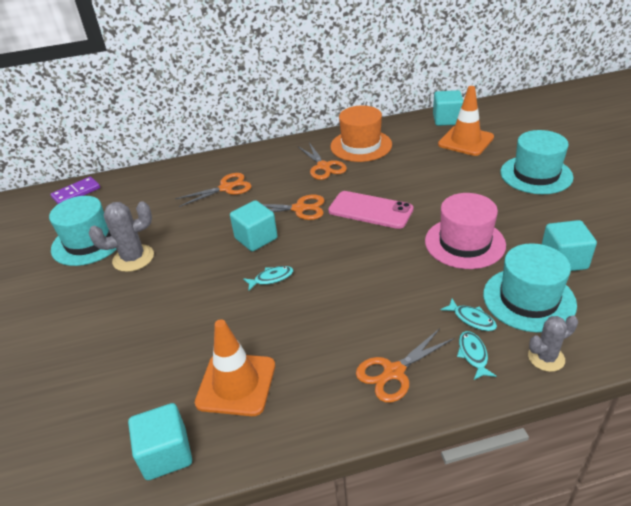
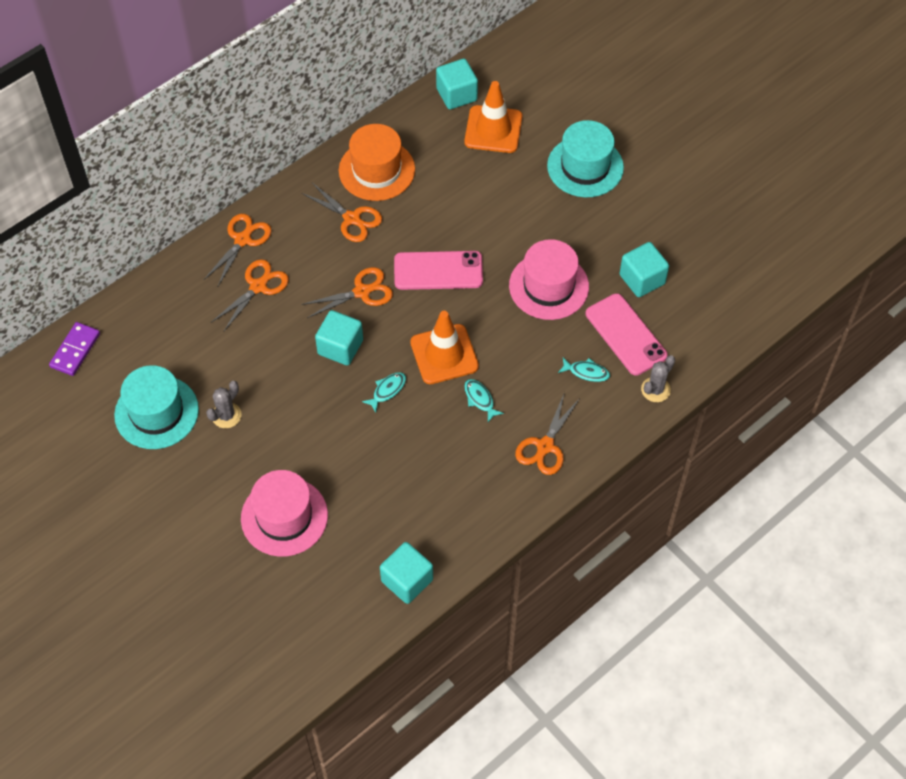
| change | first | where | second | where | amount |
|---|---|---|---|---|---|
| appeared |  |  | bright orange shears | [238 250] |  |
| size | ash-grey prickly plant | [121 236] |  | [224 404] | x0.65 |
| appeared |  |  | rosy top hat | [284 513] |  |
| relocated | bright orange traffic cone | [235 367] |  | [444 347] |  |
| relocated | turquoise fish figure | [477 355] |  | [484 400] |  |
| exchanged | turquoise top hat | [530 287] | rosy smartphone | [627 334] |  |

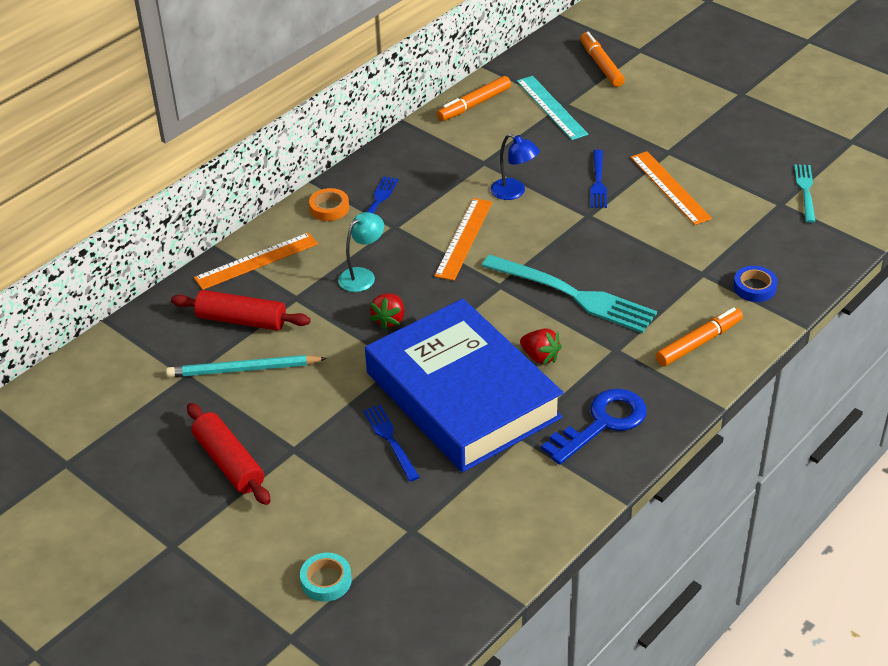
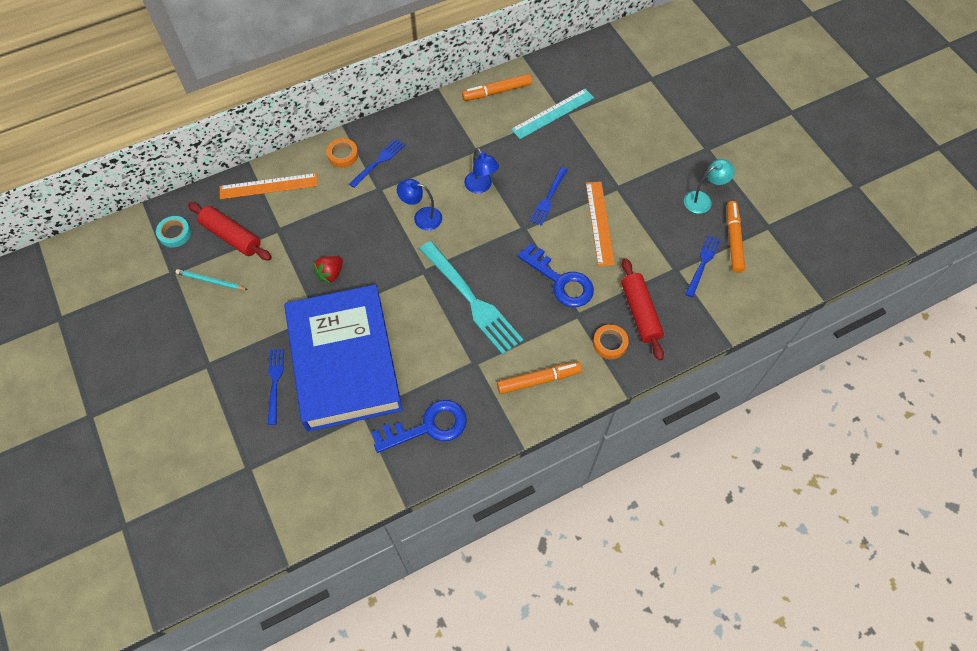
| change | first | where | second | where | amount |
|---|---|---|---|---|---|
| relocated | turquoise tape | [326 577] |  | [173 232] |  |
| size | turquoise pencil | [246 366] |  | [212 279] | x0.65 |
| exchanged | bright orange ruler | [463 239] | blue reading lamp | [419 204] |  |
| spun | turquoise ruler | [552 108] |  | [552 114] | 60 degrees clockwise |
| appeared |  |  | blue latchkey | [555 275] |  |
| colour | blue tape | [755 284] | bright orange tape | [611 341] |  |
| relocated | scarlet rolling pin | [229 454] |  | [642 309] |  |
| relocated | turquoise reading lamp | [361 252] |  | [709 186] |  |
| colour | turquoise fork | [805 194] | blue fork | [703 266] |  |
| relocated | bright orange marker | [602 59] |  | [736 237] |  |
| missing | scarlet strawberry | [541 346] |  |  |  |

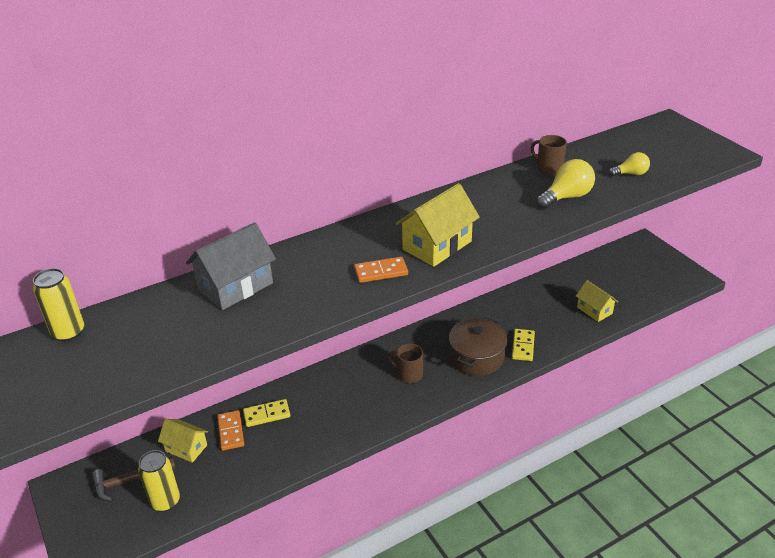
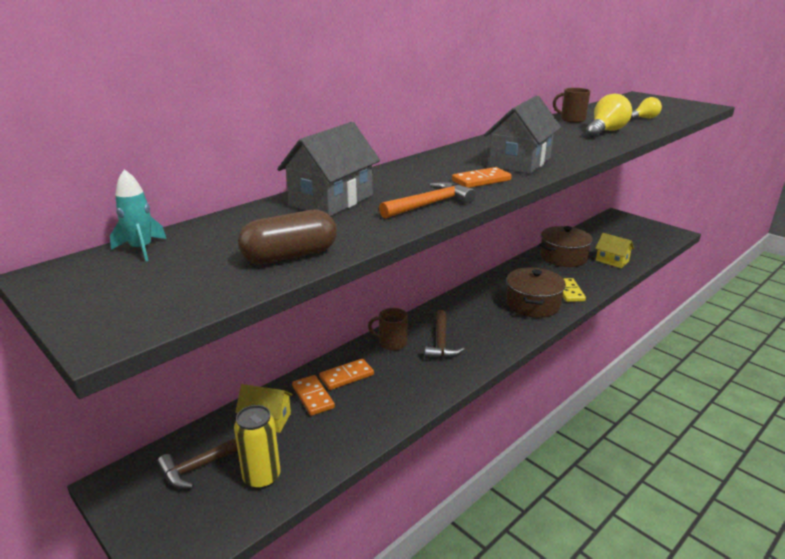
| change | first | where | second | where | amount |
|---|---|---|---|---|---|
| exchanged | yellow tin | [58 305] | turquoise rocket | [138 215] |  |
| appeared |  |  | russet pill | [287 237] |  |
| colour | yellow domino piece | [266 413] | bright orange domino piece | [346 374] |  |
| relocated | russet tea mug | [405 363] |  | [388 329] |  |
| appeared |  |  | bright orange claw hammer | [427 200] |  |
| appeared |  |  | russet claw hammer | [445 334] |  |
| colour | yellow cottage | [437 225] | ash-grey cottage | [522 134] |  |
| appeared |  |  | russet cooking pot | [566 246] |  |

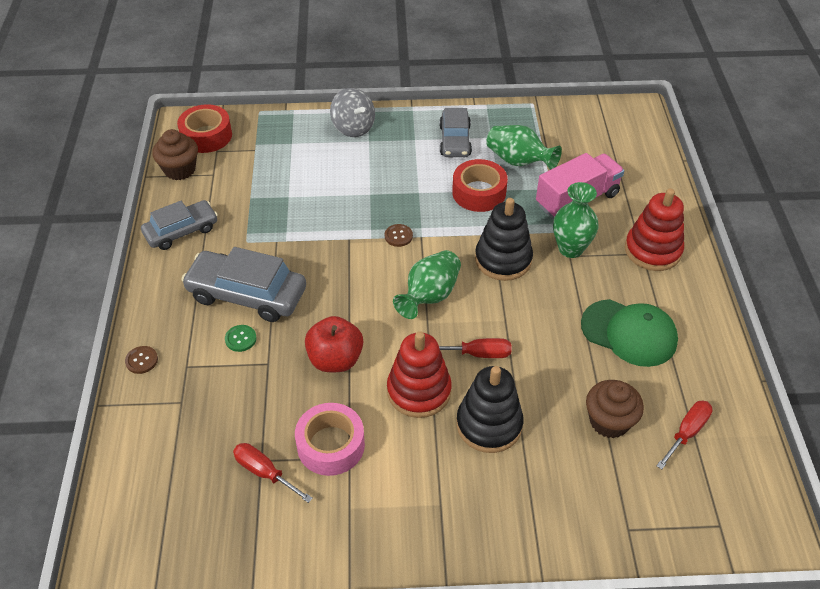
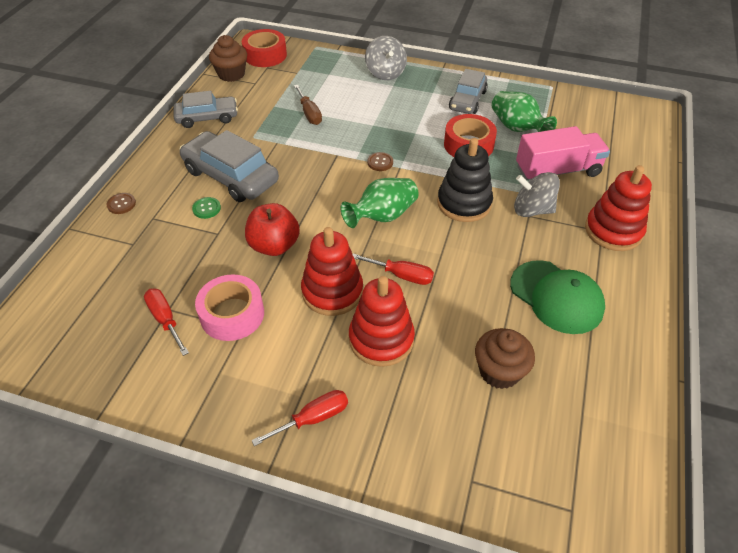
| change | first | where | second | where | amount |
|---|---|---|---|---|---|
| relocated | scarlet flat screwdriver | [684 435] |  | [300 418] |  |
| appeared |  |  | russet flat screwdriver | [308 105] |  |
| colour | ebony stacking toy | [490 409] | scarlet stacking toy | [382 321] |  |
| exchanged | leaf-green vase | [576 220] | ash-grey whirligig | [537 194] |  |

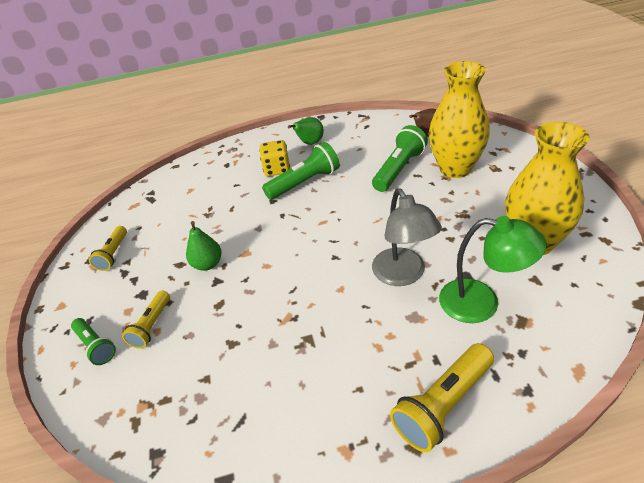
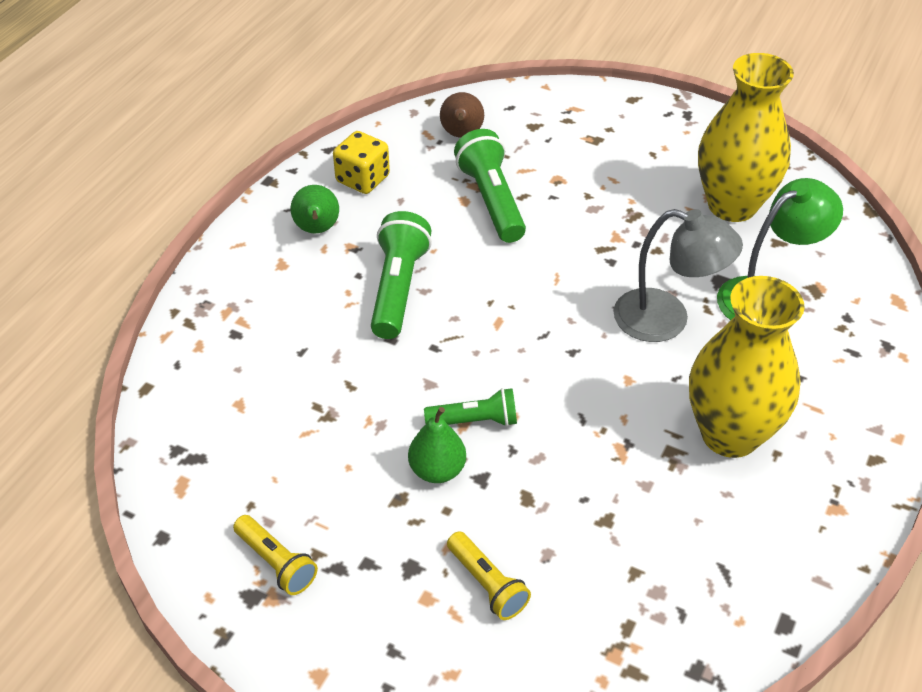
| change | first | where | second | where | amount |
|---|---|---|---|---|---|
| relocated | yellow dice | [275 158] |  | [361 162] |  |
| relocated | leaf-green flashlight | [93 341] |  | [470 407] |  |
| relocated | yellow vase | [459 119] |  | [747 367] |  |
| missing | yellow flashlight | [442 398] |  |  |  |

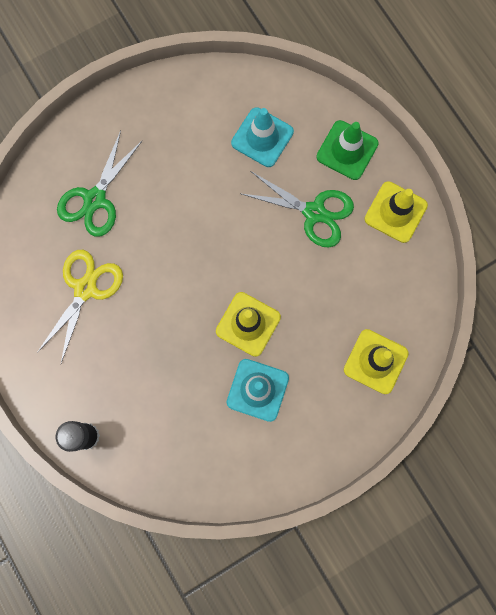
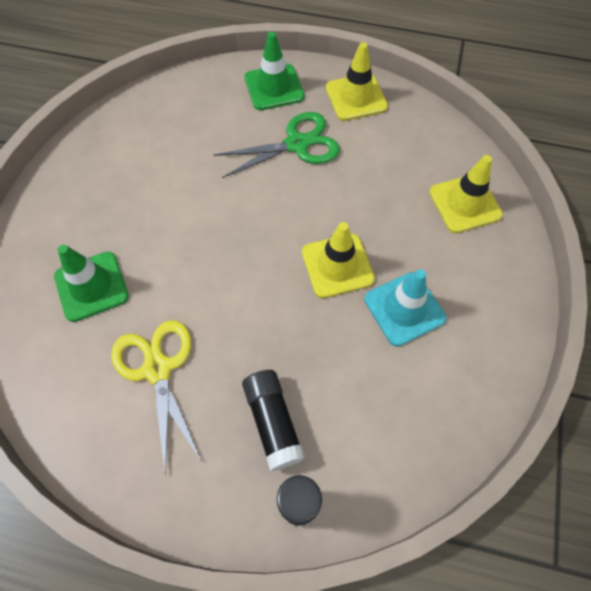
| change | first | where | second | where | amount |
|---|---|---|---|---|---|
| exchanged | leaf-green shears | [100 184] | leaf-green traffic cone | [91 283] |  |
| appeared |  |  | ebony glue | [273 420] |  |
| missing | turquoise traffic cone | [262 137] |  |  |  |

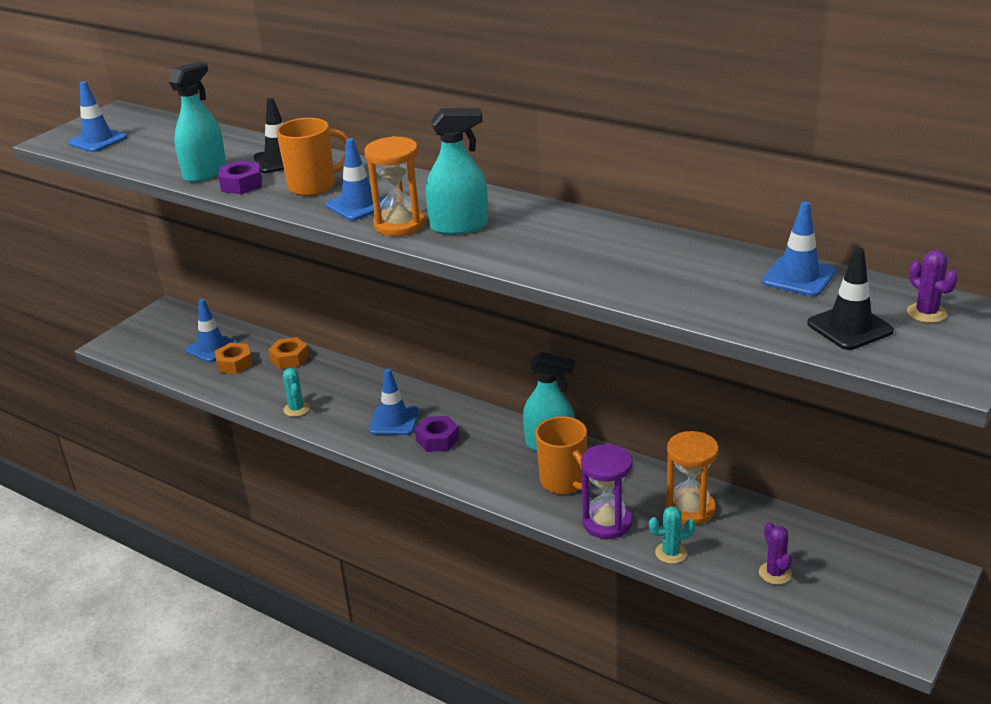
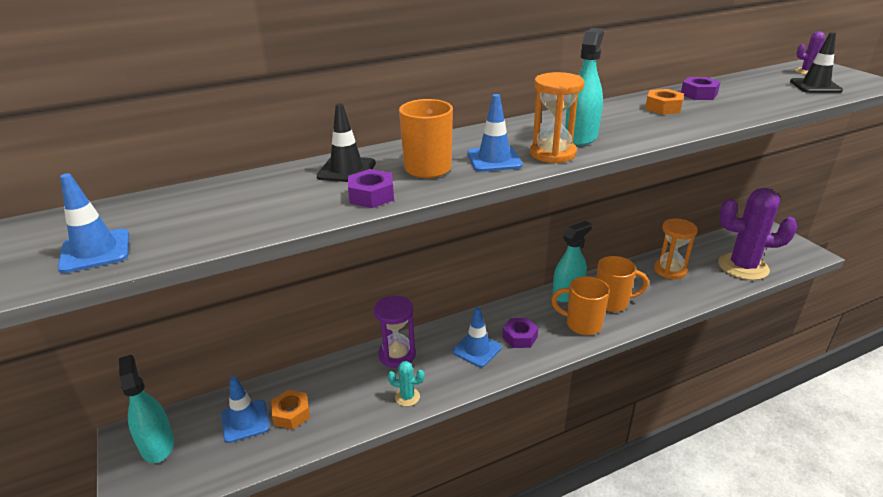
| change | first | where | second | where | amount |
|---|---|---|---|---|---|
| relocated | turquoise sprayer | [197 121] |  | [146 409] |  |
| relocated | violet sandglass | [606 491] |  | [395 332] |  |
| appeared |  |  | bright orange tea mug | [580 305] |  |
| relocated | bright orange hexagon nut | [288 353] |  | [664 102] |  |
| appeared |  |  | violet hexagon nut | [700 88] |  |
| size | violet prickly plant | [775 553] |  | [758 234] | x2.43 |
| missing | turquoise prickly plant | [672 535] |  |  |  |
| missing | blue traffic cone | [799 248] |  |  |  |

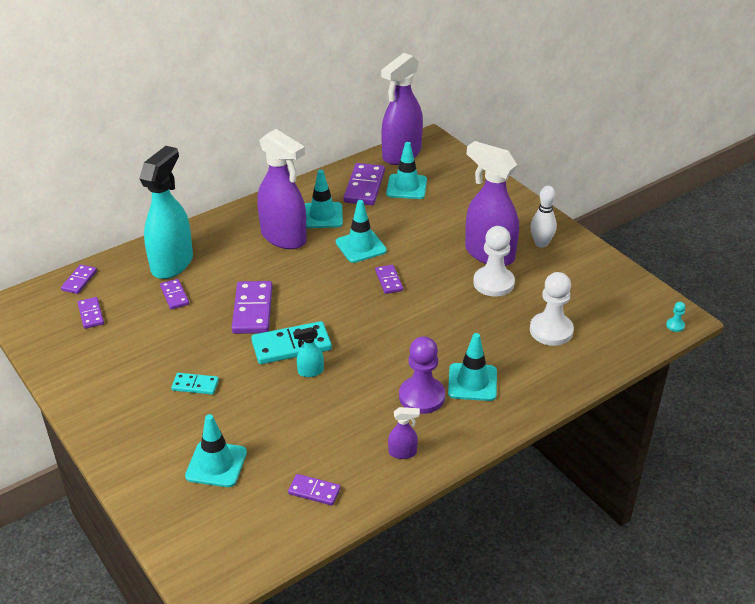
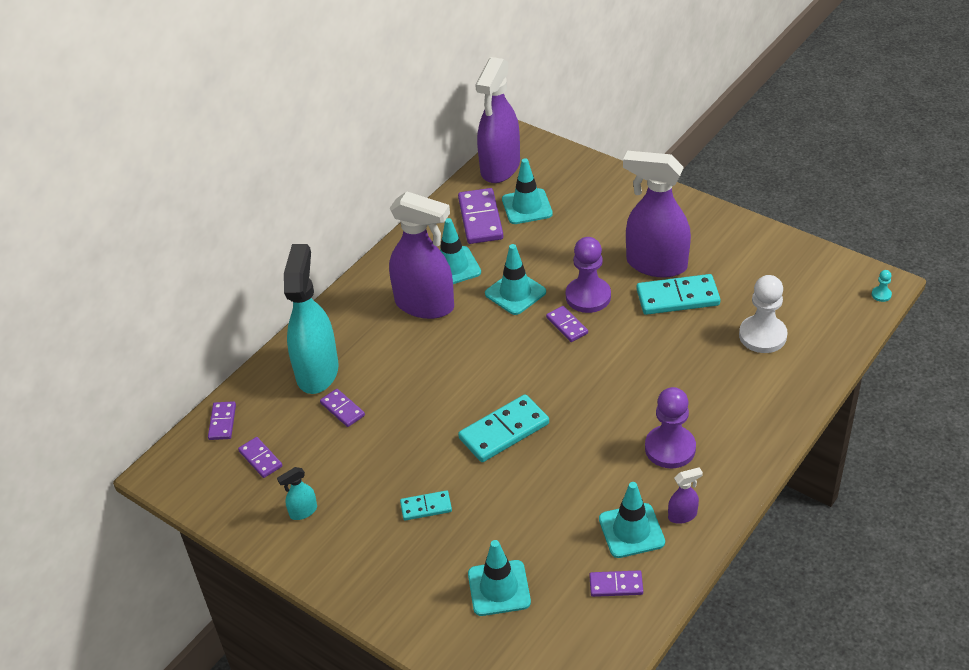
| change | first | where | second | where | amount |
|---|---|---|---|---|---|
| relocated | turquoise sprayer | [308 352] |  | [297 493] |  |
| appeared |  |  | violet game pawn | [588 275] |  |
| relocated | turquoise traffic cone | [472 367] |  | [632 520] |  |
| exchanged | snow-white game pawn | [494 261] | turquoise domino piece | [679 294] |  |
| missing | violet domino piece | [252 307] |  |  |  |
| missing | snow-white skittle | [543 217] |  |  |  |

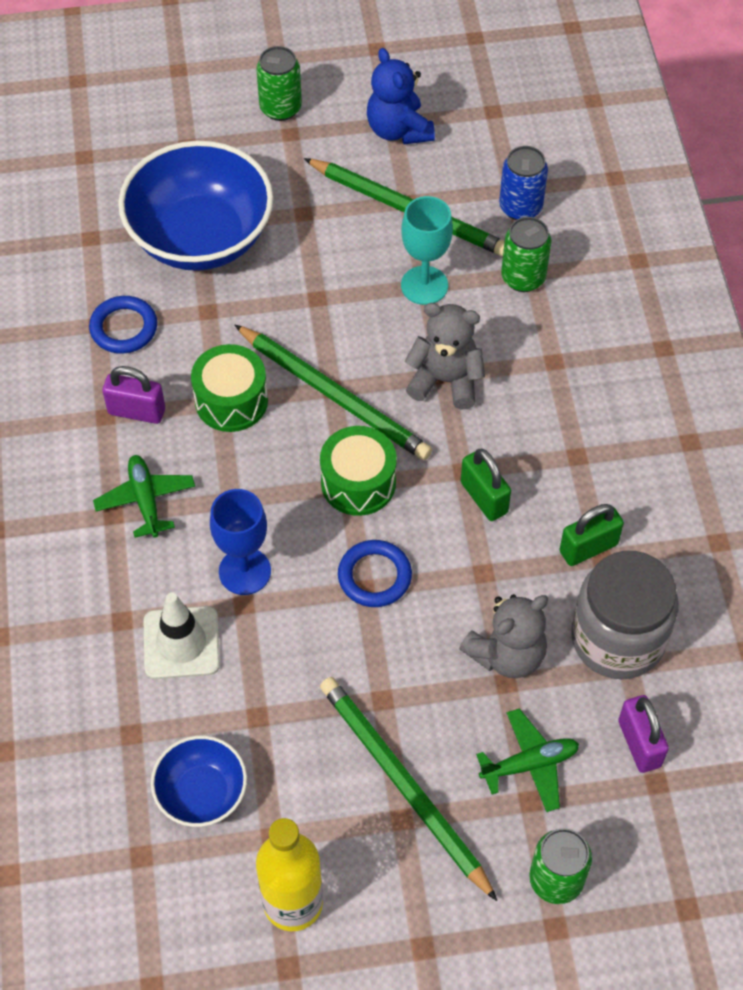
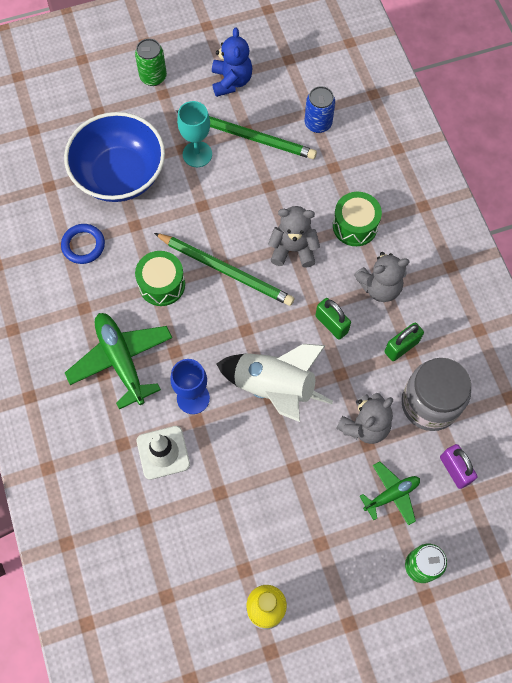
| change | first | where | second | where | amount |
|---|---|---|---|---|---|
| size | leaf-green plane | [144 496] |  | [118 361] | x1.71 |
| relocated | turquoise chalice | [427 250] |  | [194 134] |  |
| spun | blue teddy bear | [401 96] |  | [232 62] | 150 degrees counterclockwise |
| exchanged | blue ring | [375 573] | snow-white rocket | [274 383] |  |
| relocated | leaf-green drum | [358 471] |  | [357 219] |  |
| appeared |  |  | ash-grey teddy bear | [382 277] |  |
| missing | violet padlock | [133 395] |  |  |  |
| missing | blue deep dish | [199 781] |  |  |  |
| missing | leaf-green pencil | [408 789] |  |  |  |
| missing | leaf-green tin | [526 254] |  |  |  |

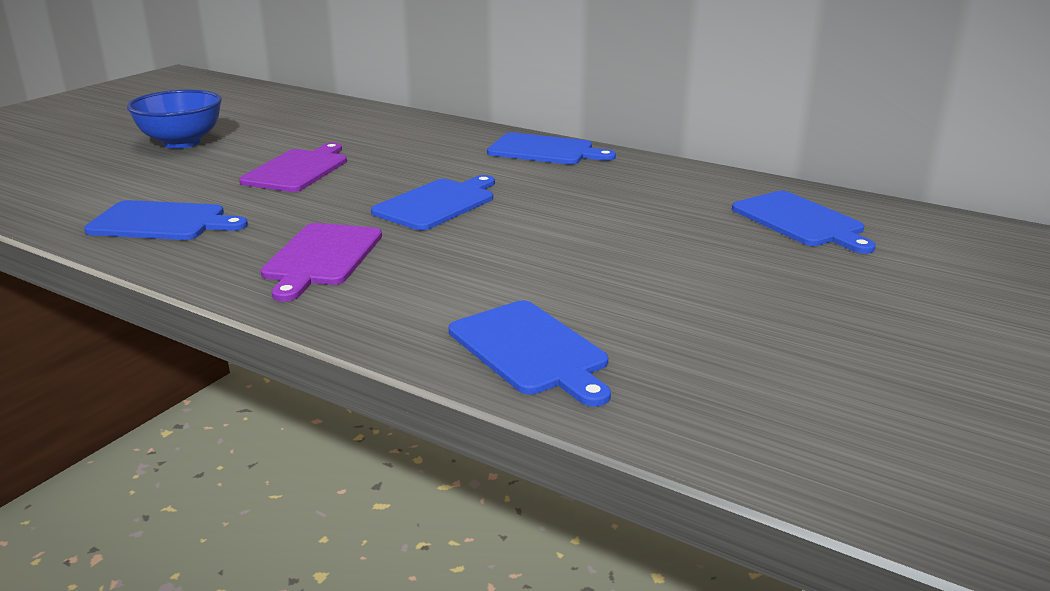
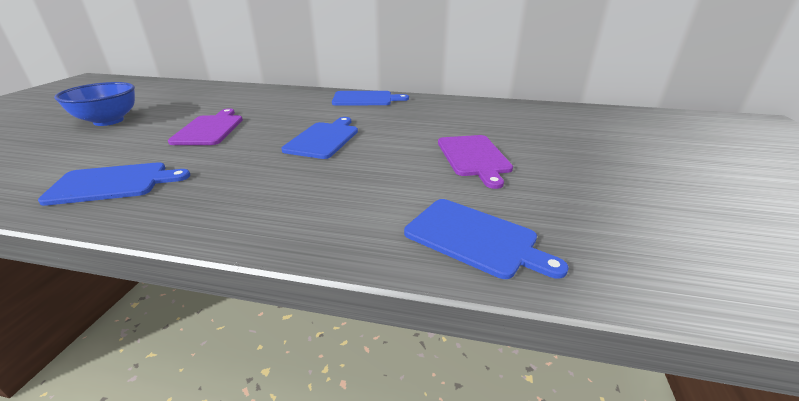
| change | first | where | second | where | amount |
|---|---|---|---|---|---|
| relocated | violet cutting board | [321 262] |  | [475 162] |  |
| missing | blue cutting board | [804 222] |  |  |  |

